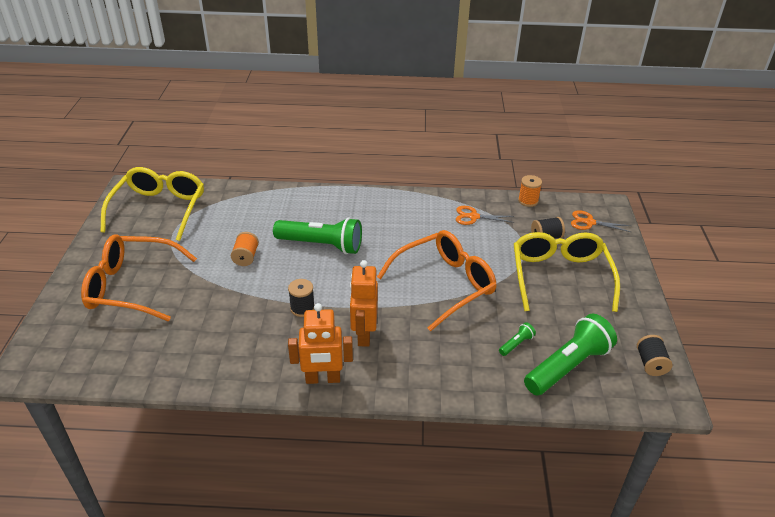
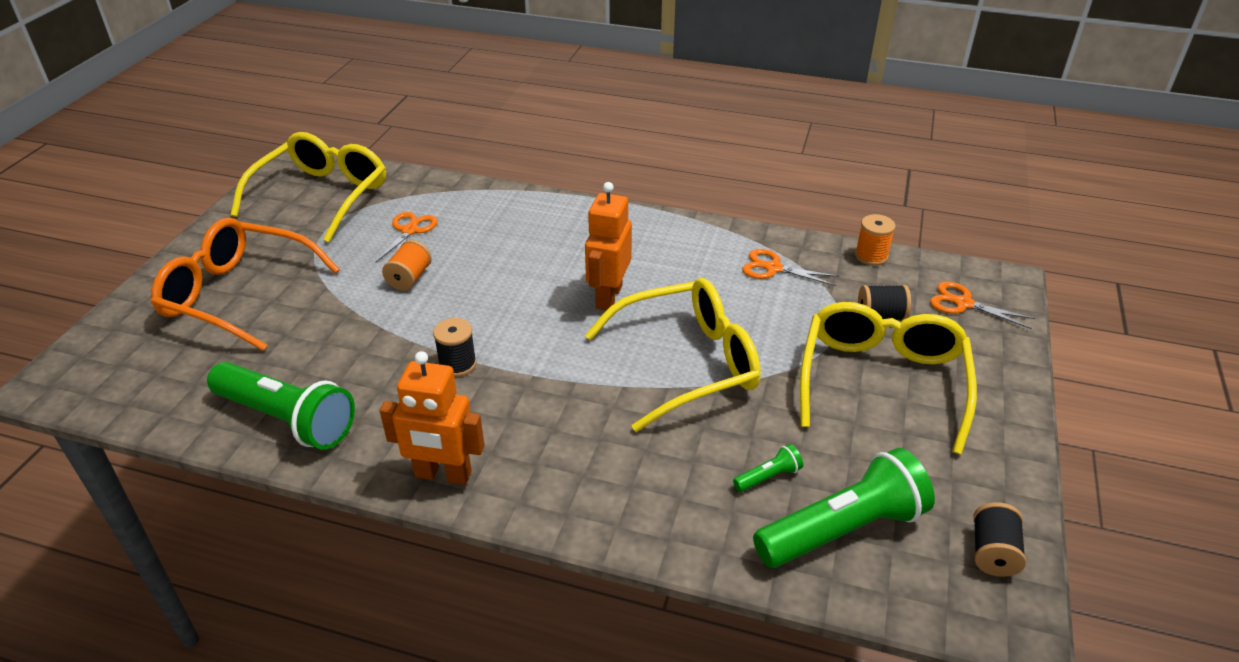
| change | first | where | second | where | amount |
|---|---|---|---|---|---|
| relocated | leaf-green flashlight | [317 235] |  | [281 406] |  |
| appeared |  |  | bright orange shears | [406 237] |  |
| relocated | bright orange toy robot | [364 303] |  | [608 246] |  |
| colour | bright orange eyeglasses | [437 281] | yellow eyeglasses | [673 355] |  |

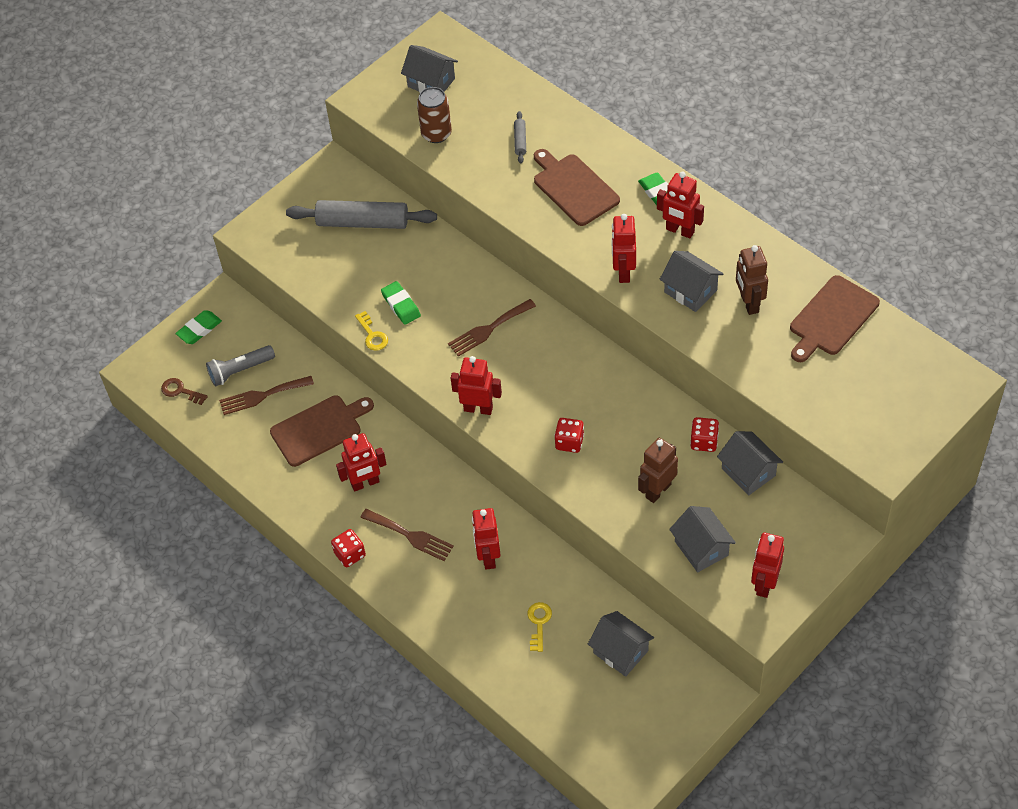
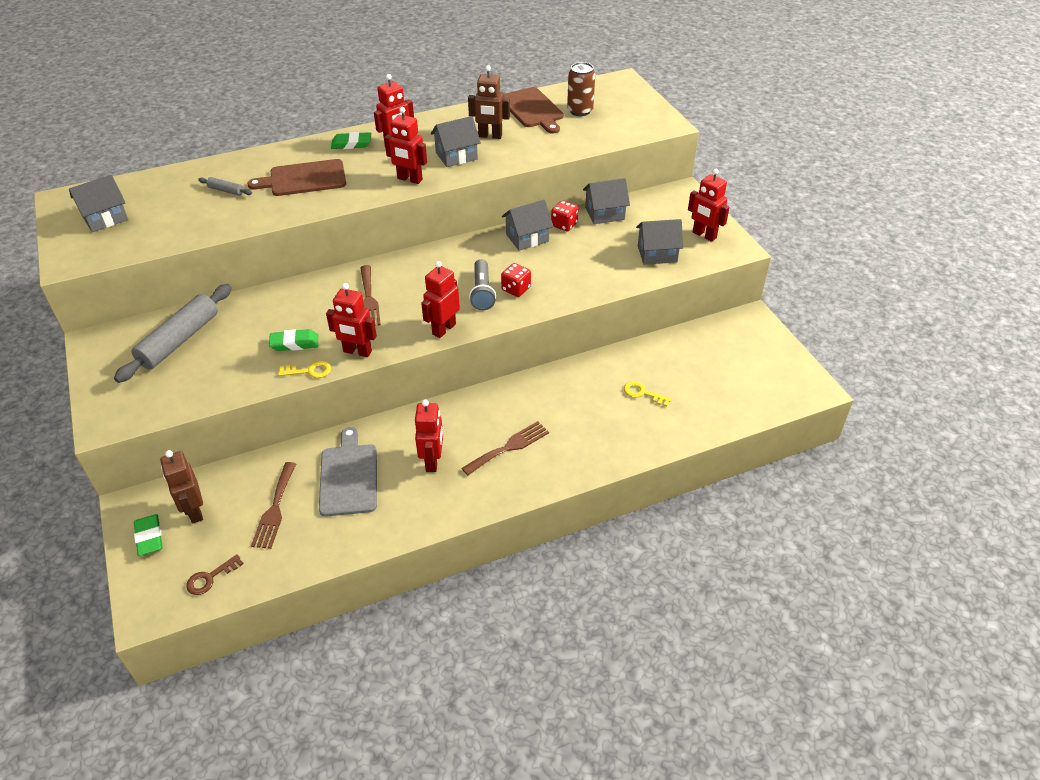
| change | first | where | second | where | amount |
|---|---|---|---|---|---|
| relocated | russet toy robot | [658 470] |  | [181 487] |  |
| colour | russet cutting board | [322 431] | ash-grey cutting board | [348 472] |  |
| relocated | scarlet toy robot | [486 539] |  | [351 320] |  |
| relocated | ash-grey flashlight | [240 365] |  | [482 284] |  |
| relocated | ash-grey cottage | [621 644] |  | [527 225] |  |
| relocated | russet tin | [434 115] |  | [581 89] |  |
| missing | scarlet dice | [348 548] |  |  |  |

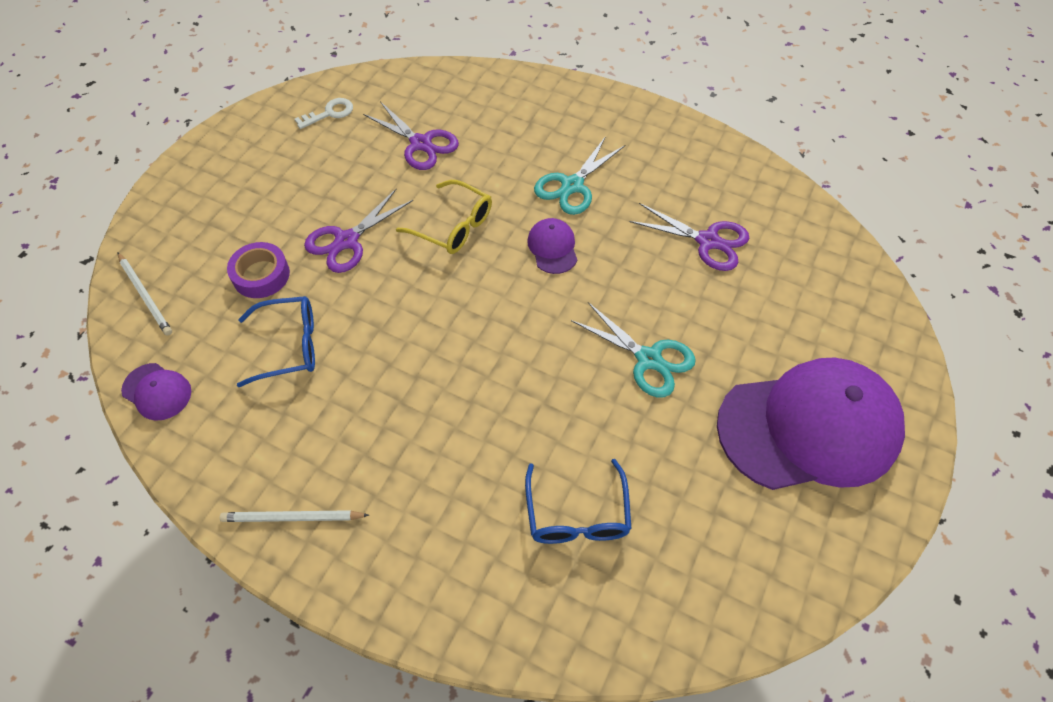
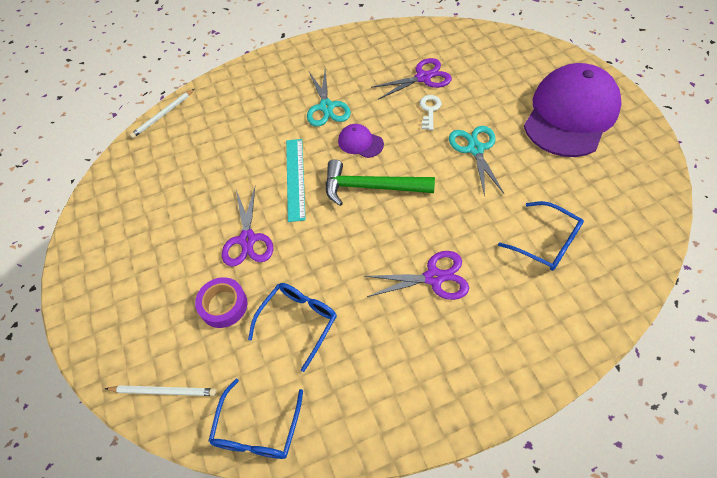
| change | first | where | second | where | amount |
|---|---|---|---|---|---|
| relocated | snow-white pencil | [294 516] |  | [162 113] |  |
| exchanged | violet peaked cap | [156 392] | blue eyeglasses | [256 419] |  |
| exchanged | yellow eyeglasses | [444 217] | turquoise ruler | [296 180] |  |
| appeared |  |  | leaf-green claw hammer | [380 182] |  |
| relocated | violet shears | [411 135] |  | [416 275] |  |
| relocated | snow-white latchkey | [324 113] |  | [431 112] |  |
| spun | turquoise shears | [633 349] |  | [476 161] | 90 degrees counterclockwise |

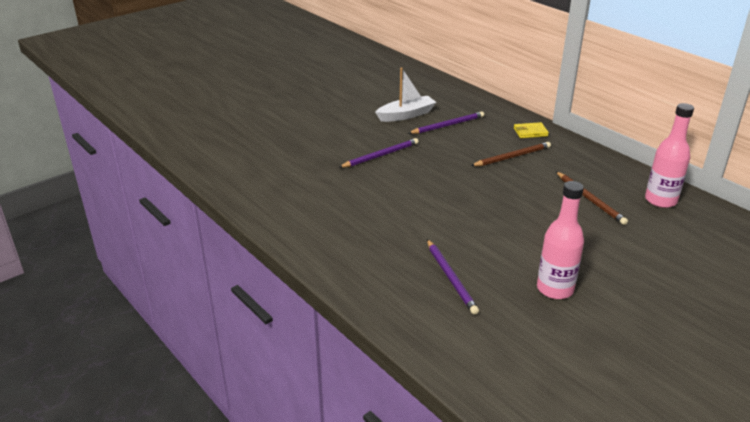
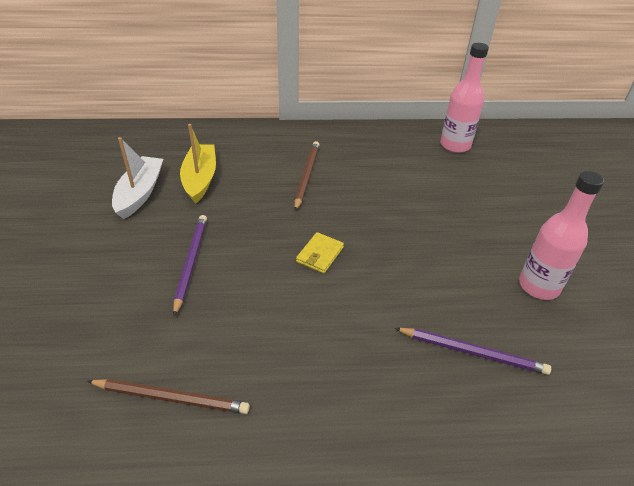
| change | first | where | second | where | amount |
|---|---|---|---|---|---|
| relocated | russet pencil | [592 198] |  | [168 396] |  |
| exchanged | violet pencil | [446 122] | yellow toy boat | [198 164] |  |
| relocated | yellow wallet | [531 130] |  | [320 252] |  |

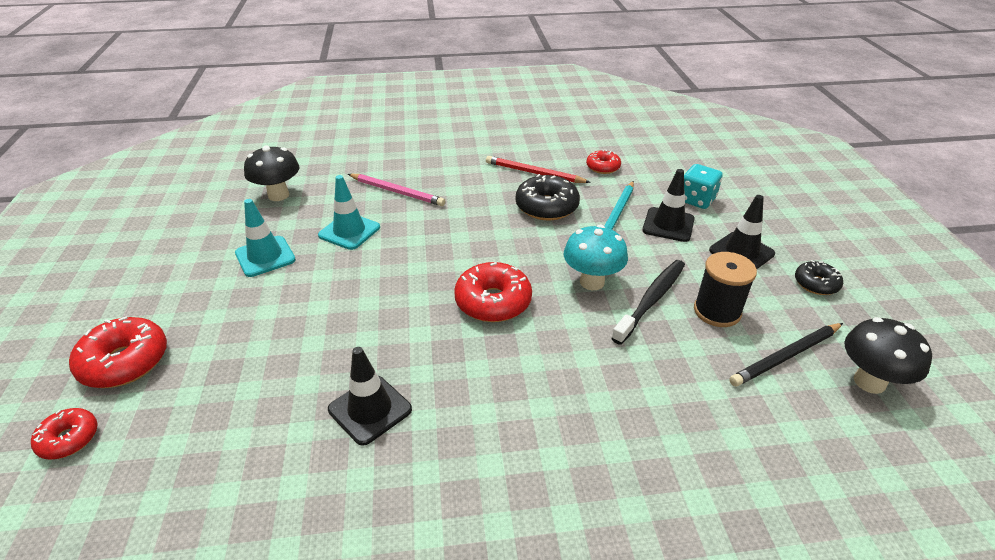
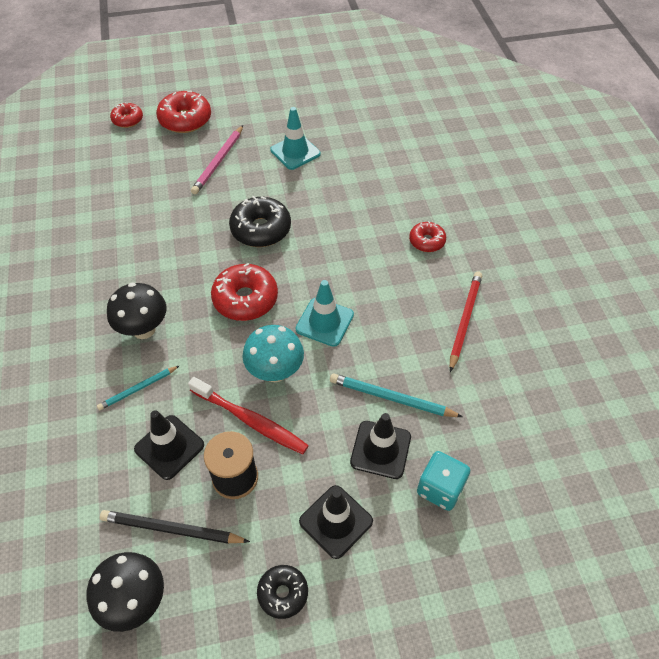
| change | first | where | second | where | amount |
|---|---|---|---|---|---|
| appeared |  |  | turquoise pencil | [138 388] |  |
| spun | ebony pencil | [786 354] |  | [175 527] | 45 degrees counterclockwise |
| relocated | ebony toadstool | [271 173] |  | [137 310] |  |
| relocated | ebony traffic cone | [370 396] |  | [169 445] |  |
| colour | ebony toothbrush | [648 302] | scarlet toothbrush | [248 415] |  |
| relocated | rosy pencil | [396 190] |  | [217 159] |  |
| relocated | ebony glazed donut | [548 197] |  | [260 221] |  |
| relocated | turquoise traffic cone | [349 212] |  | [325 313] |  |
| relocated | scarlet glazed donut | [603 162] |  | [427 236] |  |

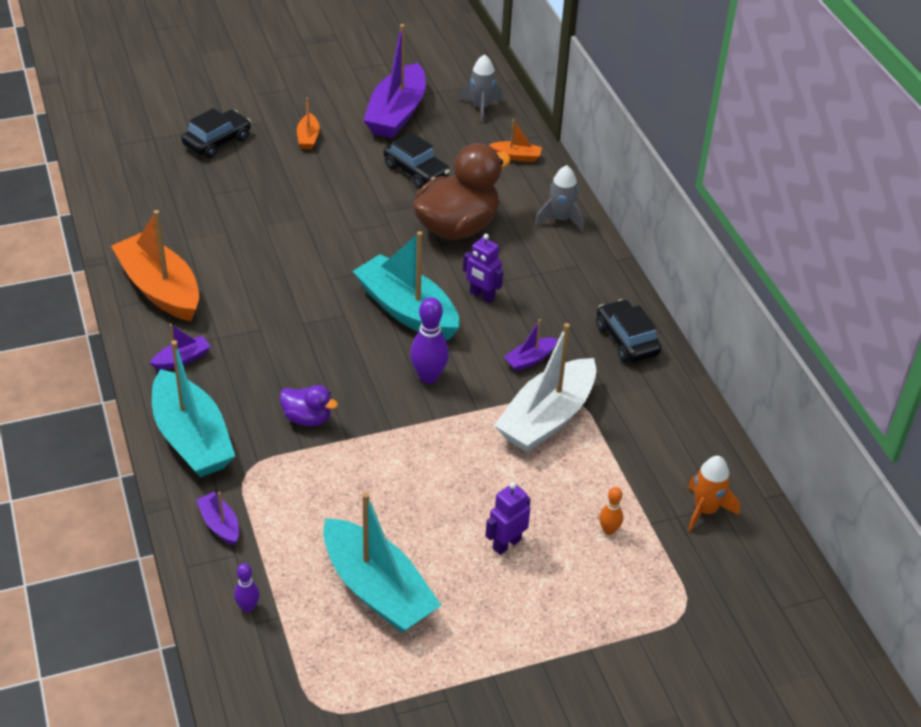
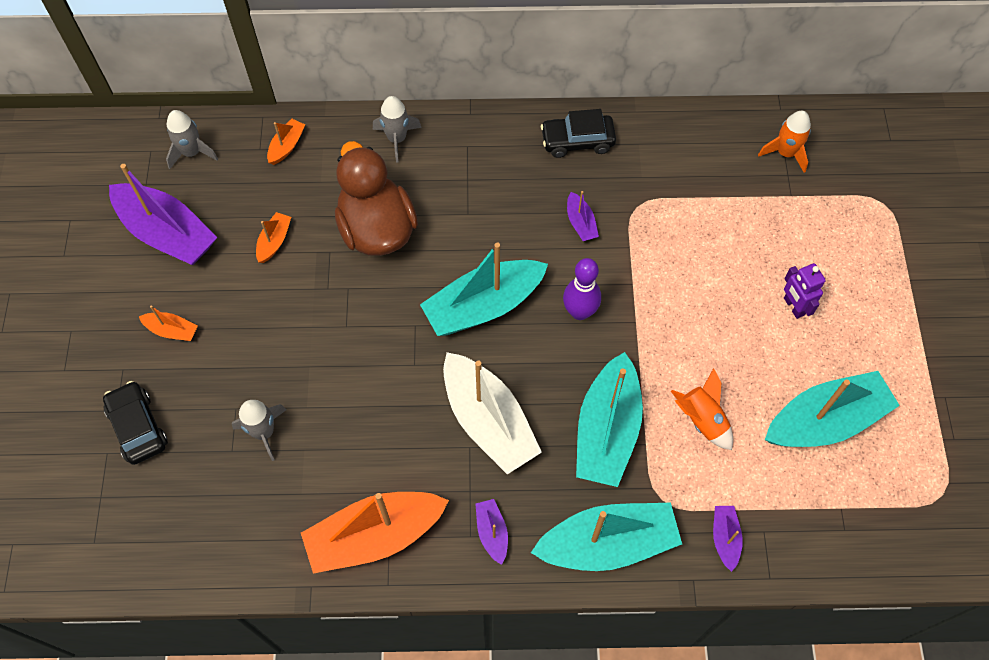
| change | first | where | second | where | amount |
|---|---|---|---|---|---|
| appeared |  |  | ash-grey rocket | [259 430] |  |
| exchanged | ebony automobile | [417 160] | bright orange toy boat | [273 237] |  |
| relocated | snow-white toy boat | [545 388] |  | [492 413] |  |
| exchanged | violet rubber duck | [309 405] | turquoise toy boat | [609 419] |  |
| appeared |  |  | bright orange rocket | [702 409] |  |
| spun | violet toy boat | [217 518] |  | [728 539] | 105 degrees clockwise |
| missing | violet skittle | [246 587] |  |  |  |
| missing | violet toy robot | [483 268] |  |  |  |
| missing | bright orange skittle | [611 511] |  |  |  |

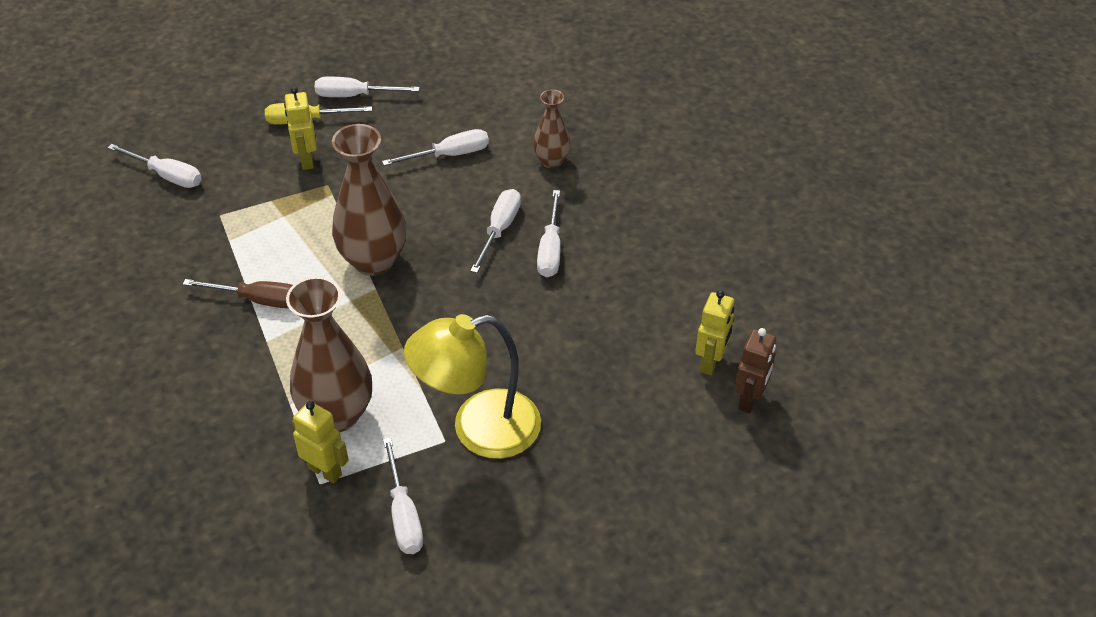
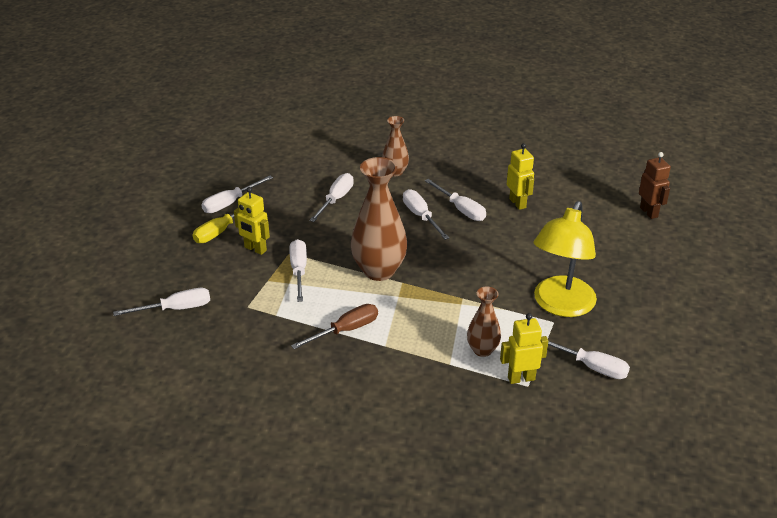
| change | first | where | second | where | amount |
|---|---|---|---|---|---|
| appeared |  |  | snow-white flat screwdriver | [298 270] |  |
| size | russet vase | [329 354] |  | [484 322] | x0.55 |
| relocated | yellow toy robot | [714 332] |  | [520 176] |  |

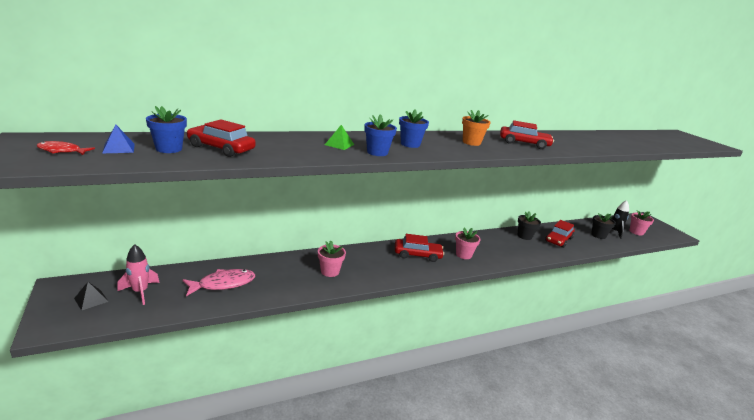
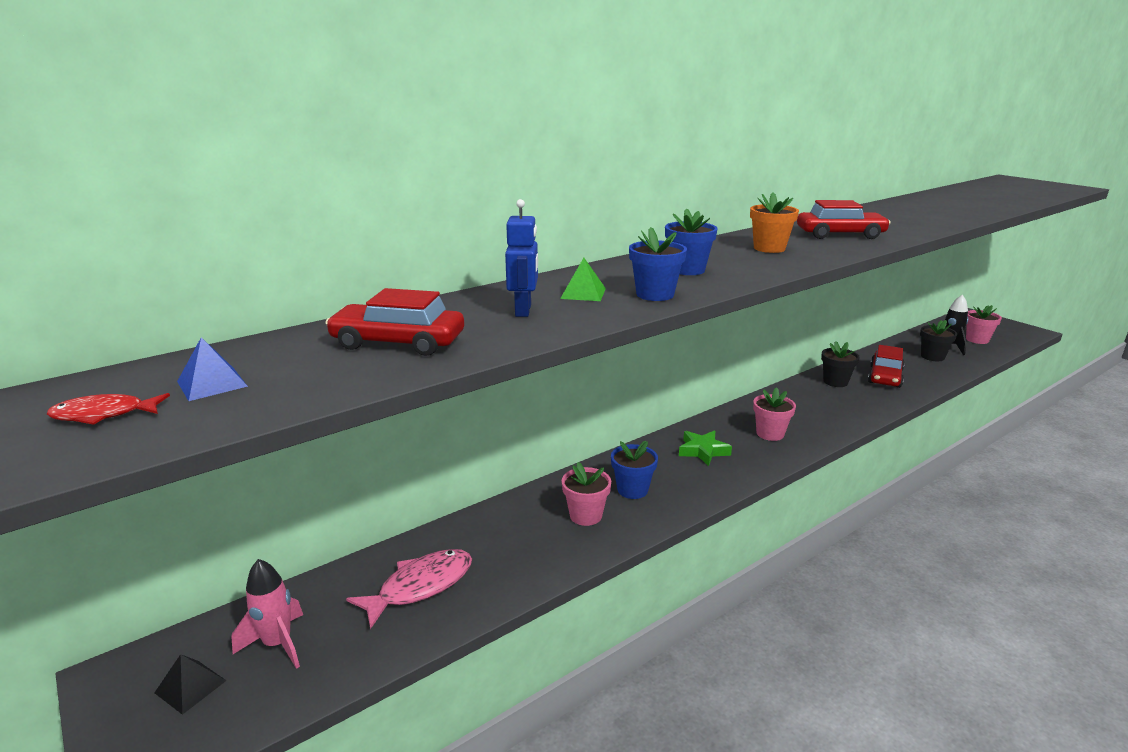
| change | first | where | second | where | amount |
|---|---|---|---|---|---|
| appeared |  |  | blue toy robot | [521 258] |  |
| relocated | blue flower pot | [166 129] |  | [634 470] |  |
| exchanged | scarlet automobile | [419 248] | leaf-green star shape | [705 448] |  |

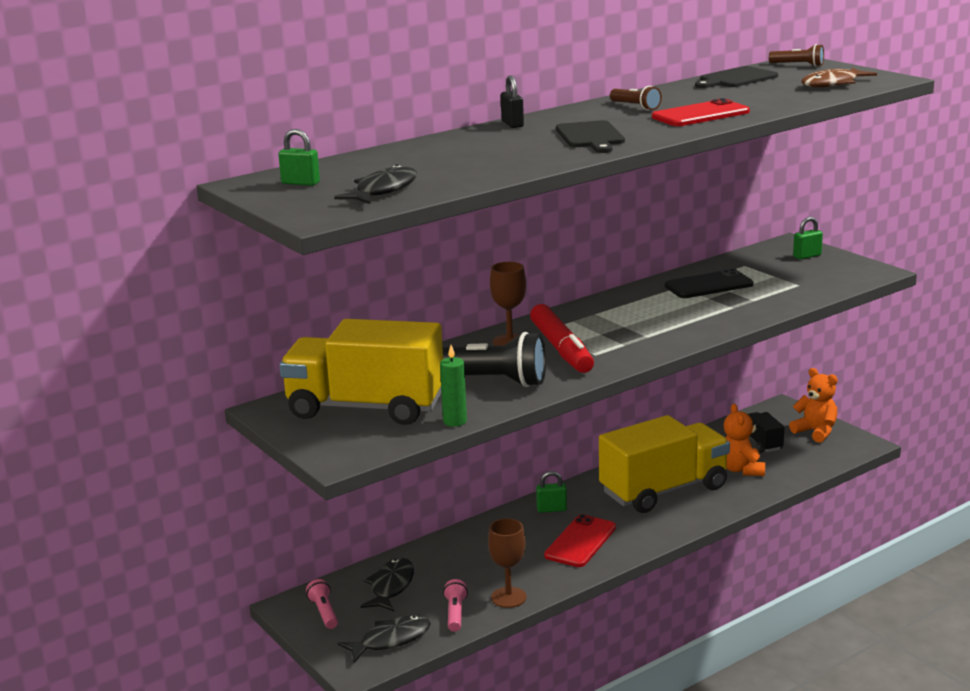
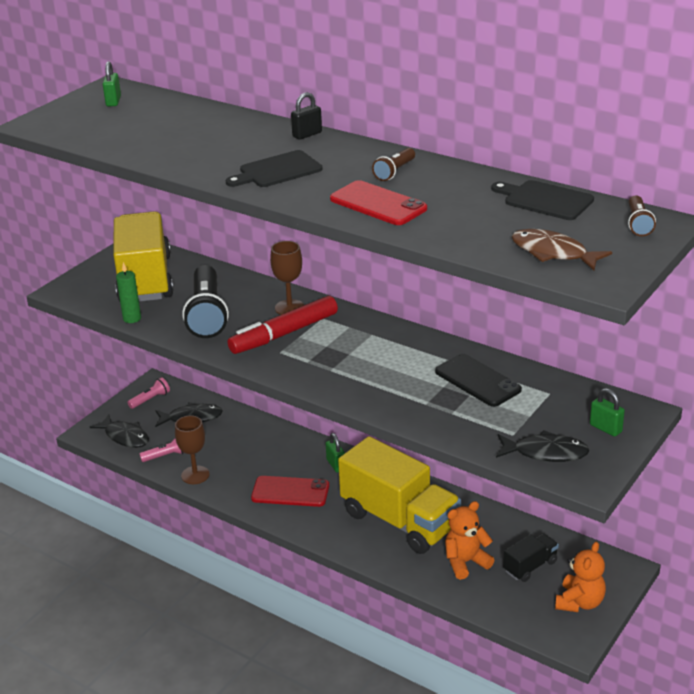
| change | first | where | second | where | amount |
|---|---|---|---|---|---|
| relocated | ebony fish figure | [376 184] |  | [542 446] |  |

